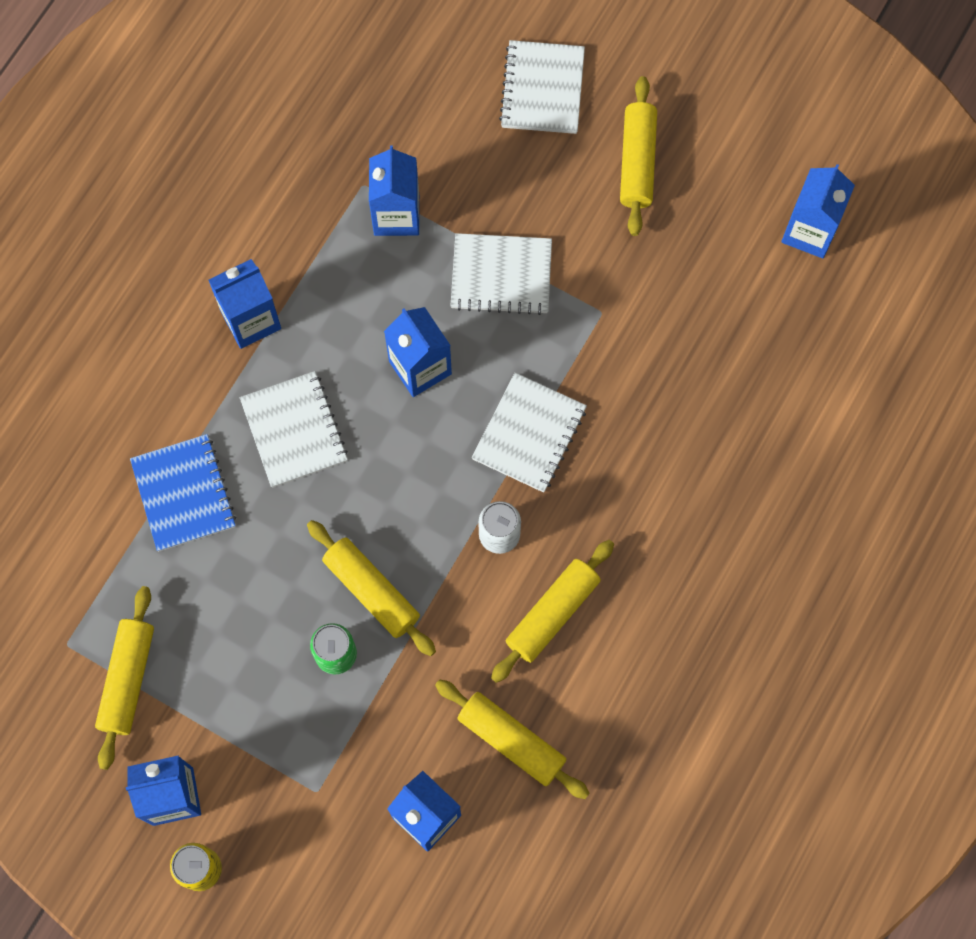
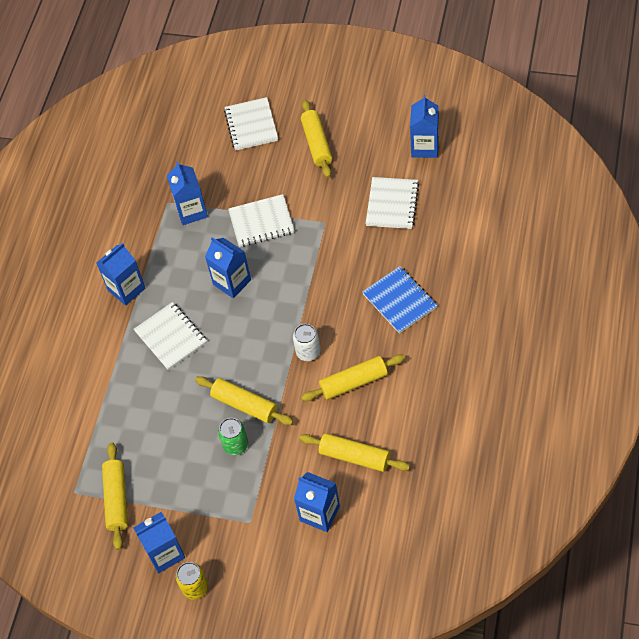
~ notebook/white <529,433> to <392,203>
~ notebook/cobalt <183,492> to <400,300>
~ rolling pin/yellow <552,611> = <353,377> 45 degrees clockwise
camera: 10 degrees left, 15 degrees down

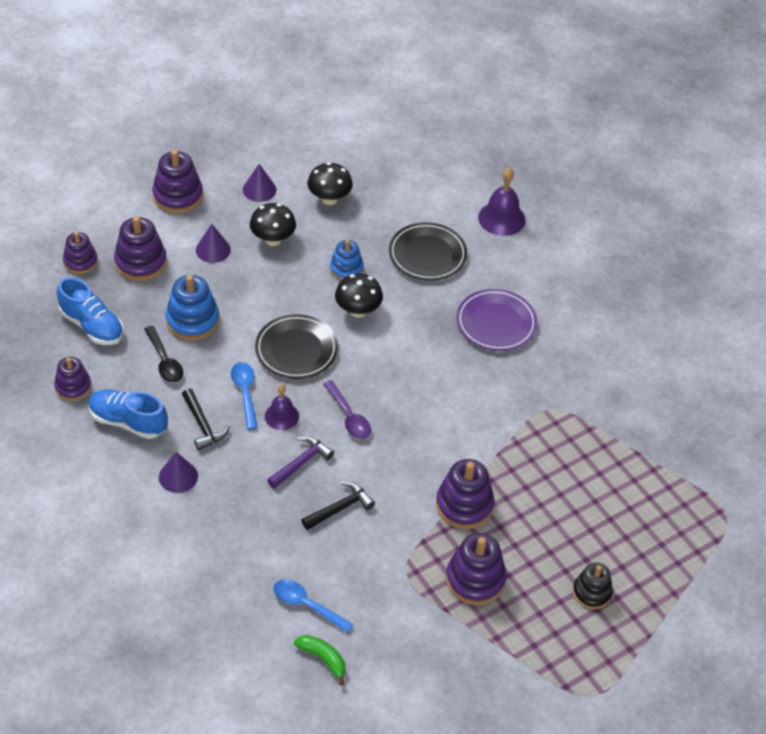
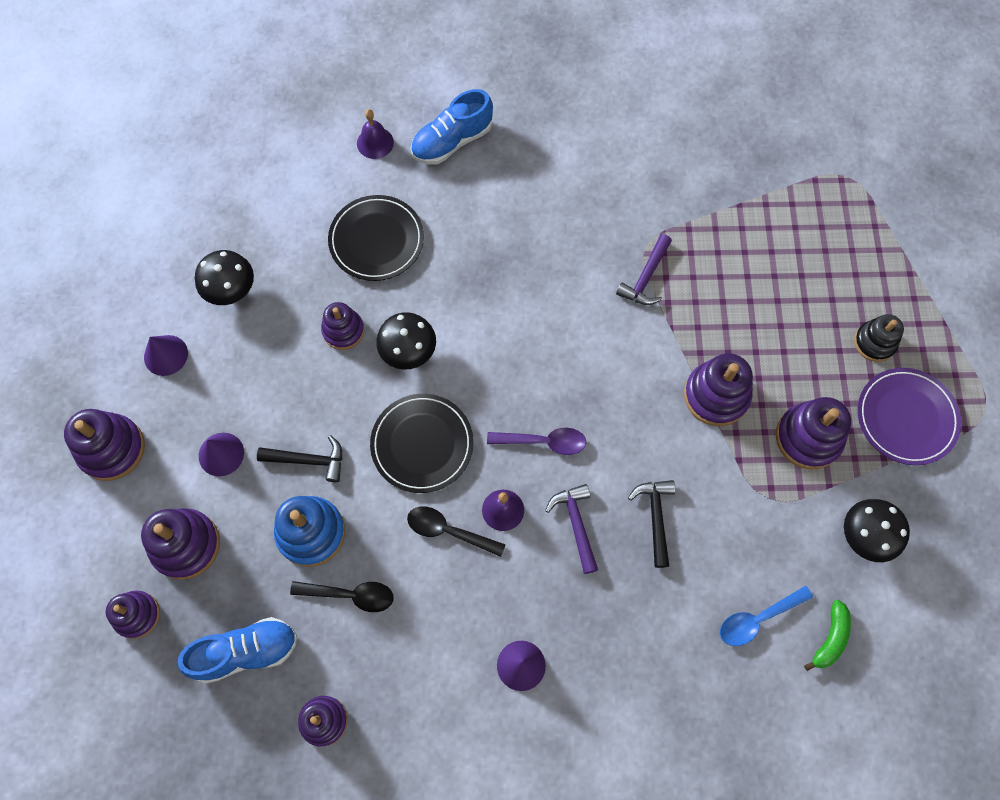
~ hand bell/purple <502,202> = <375,134> x0.65
~ toadstool/black <273,224> to <877,530>
~ stacking toy/cobalt <347,260> to stacking toy/purple <342,326>
~ dinner plate/purple <496,320> to <909,416>
~ teaspoon/cobalt <244,396> to teaspoon/black <456,531>
~ sneaker/cobalt <128,414> to <452,127>
~ claw hammer/black <206,419> to <299,458>
~ toy banana/green <319,660> = <827,635> 135 degrees clockwise
+ claw hammer/purple <644,269>
camera: 55 degrees left, 20 degrees up

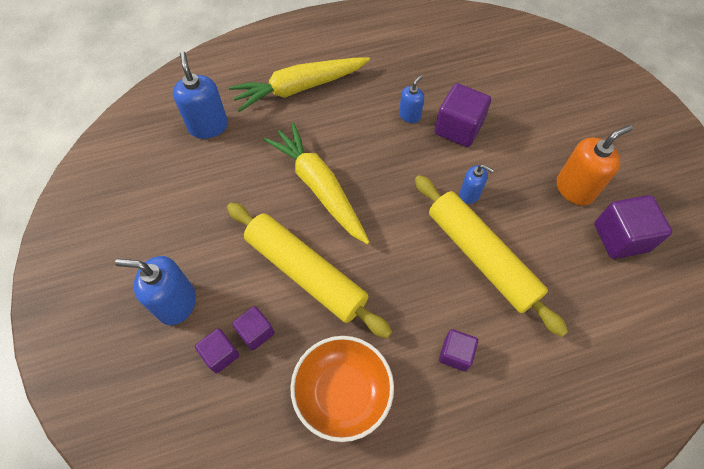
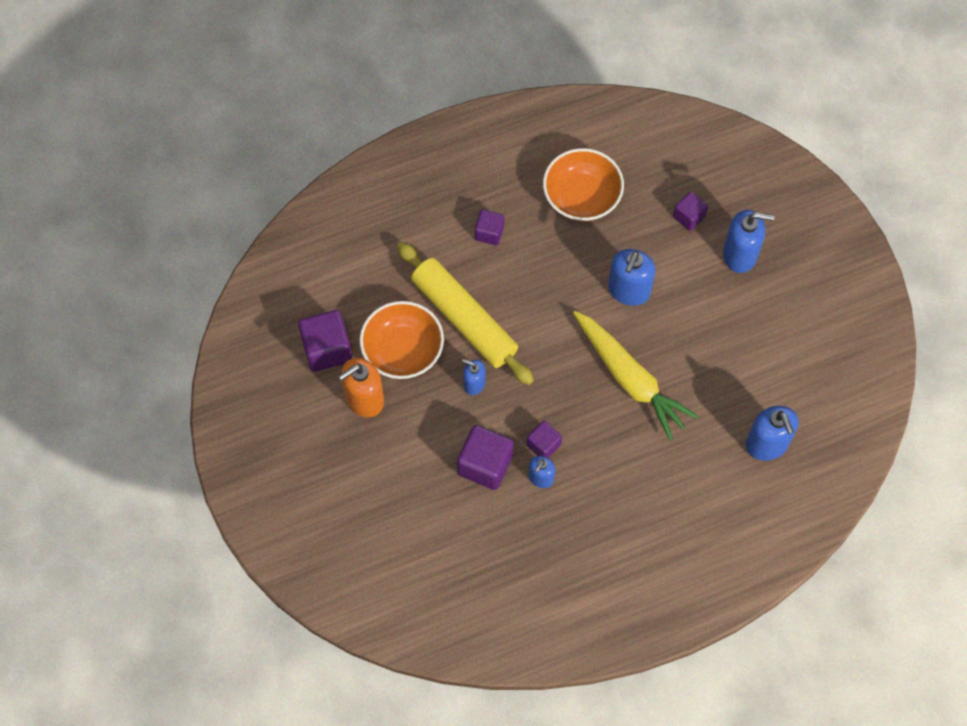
- toy carrot/yellow <299,84>
~ rolling pin/yellow <309,270> to pump bottle/cobalt <632,277>
~ solid cube/purple <253,328> to <544,439>
+ bowl/bright orange <402,340>
camera: 175 degrees right, 5 degrees up

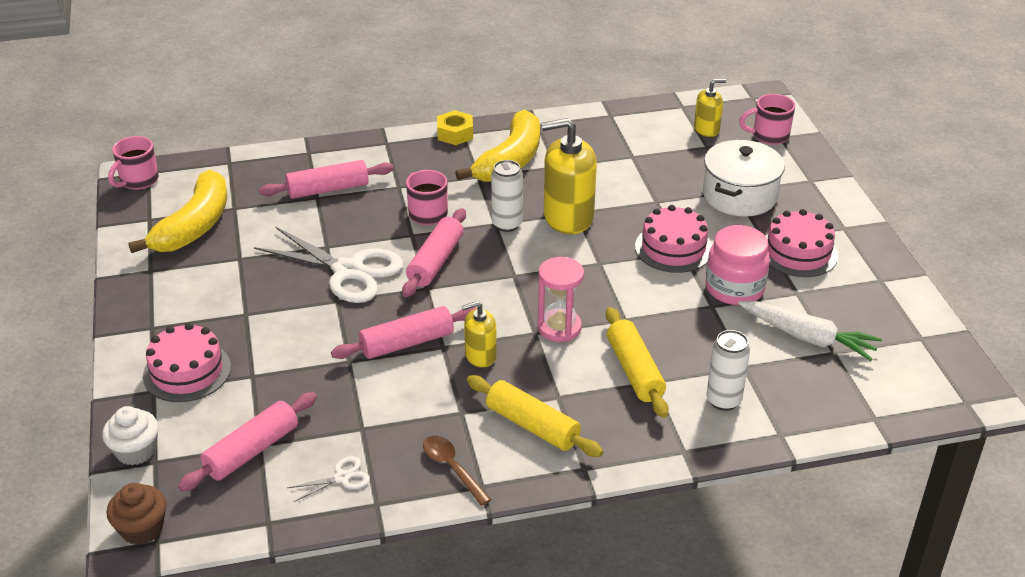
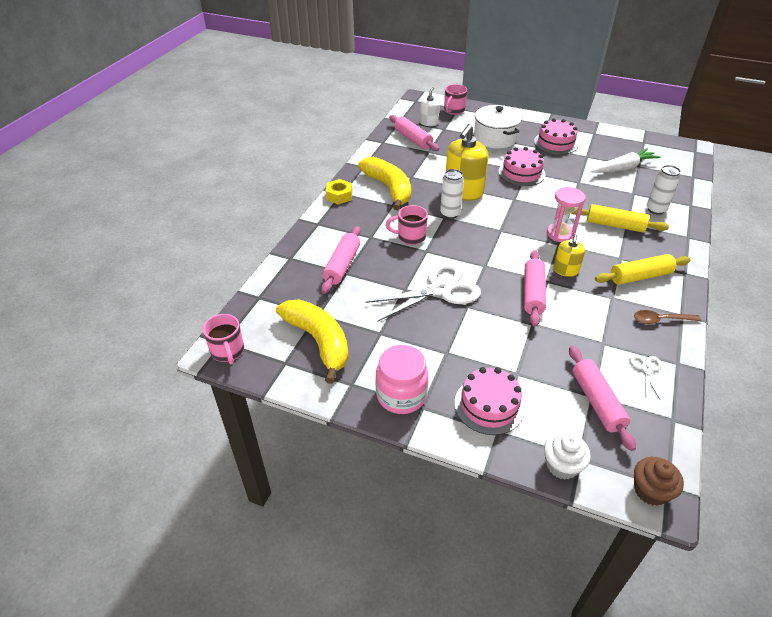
~ pump bottle/yellow <710,108> to pump bottle/white <429,106>
~ rolling pin/rose-pink <434,252> to <414,133>
~ preserve jar/rose-pink <738,265> to <402,379>
camera: 55 degrees left, 5 degrees up

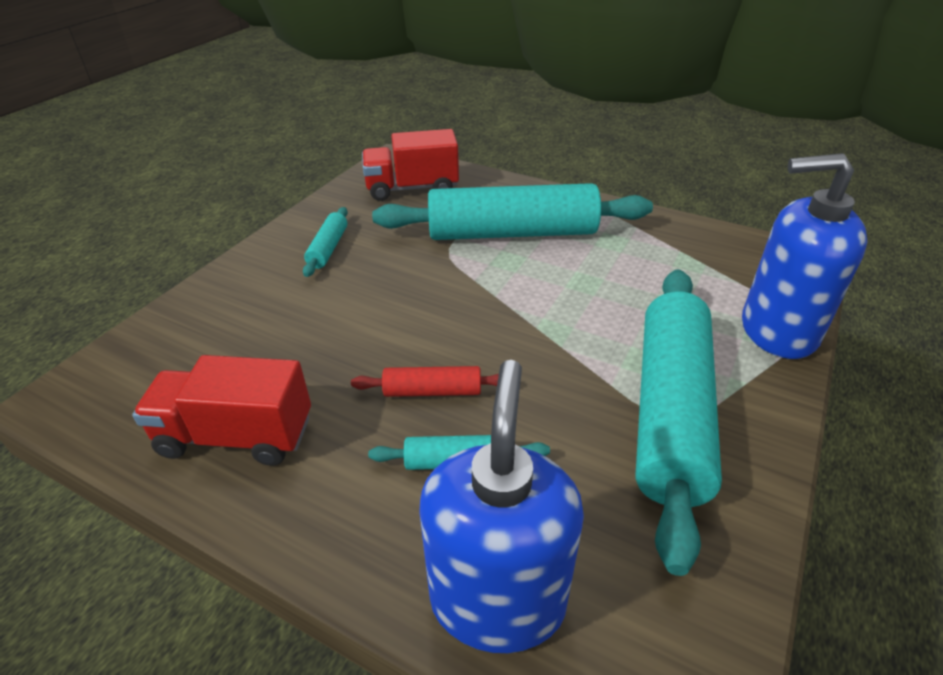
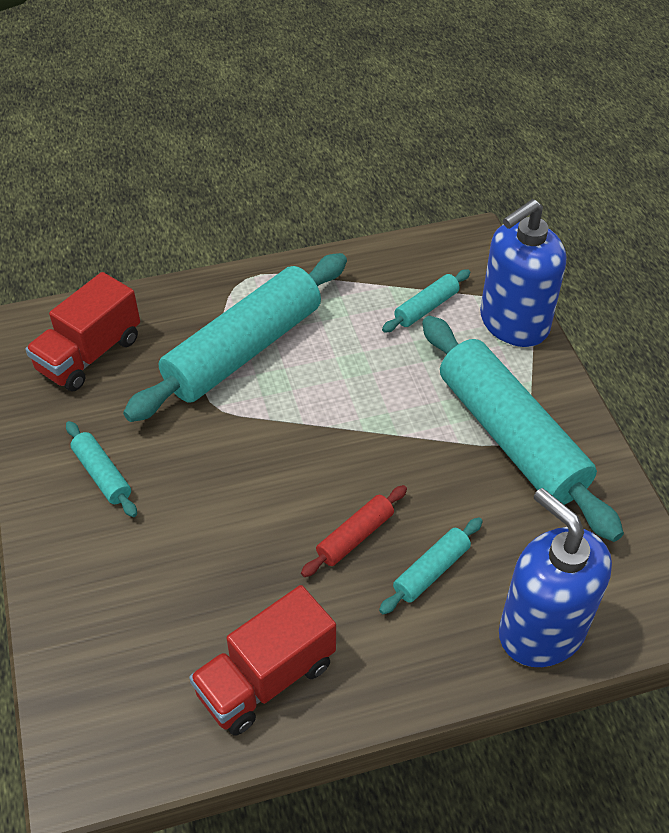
+ rolling pin/turquoise <426,301>
camera: 45 degrees left, 10 degrees up

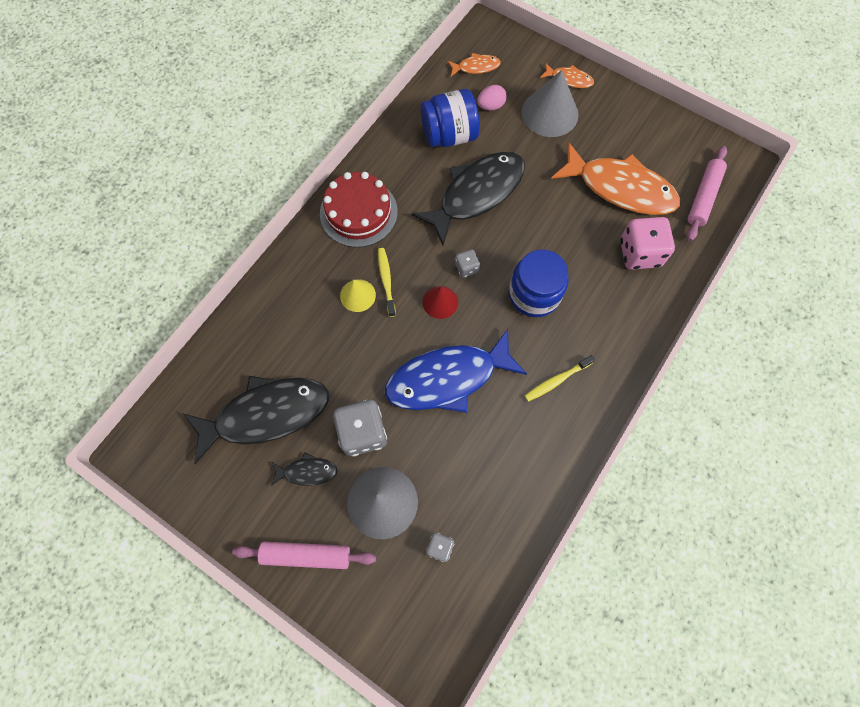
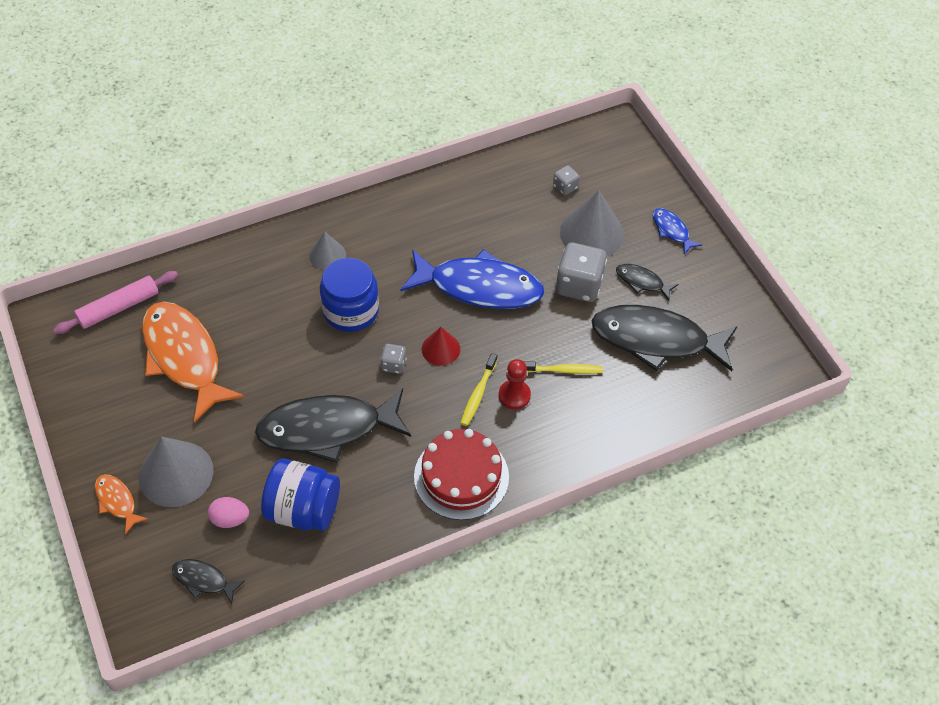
~ fish/bright orange <474,64> to fish/black <208,581>
- game die/rose-pink <647,243>
~ cone shape/yellow <358,295> to chess pawn/red <515,384>
~ tooth brush/yellow <560,378> to <563,367>
~ rolling pin/rose-pink <304,555> to fish/cobalt <677,231>
+ cone shape/gray <327,250>
camera: 150 degrees left, 15 degrees down

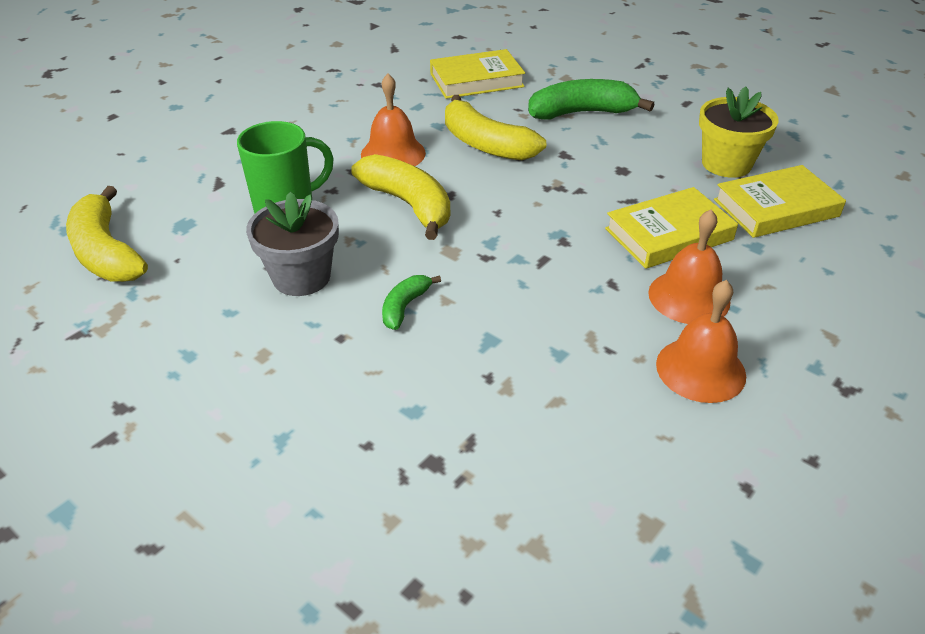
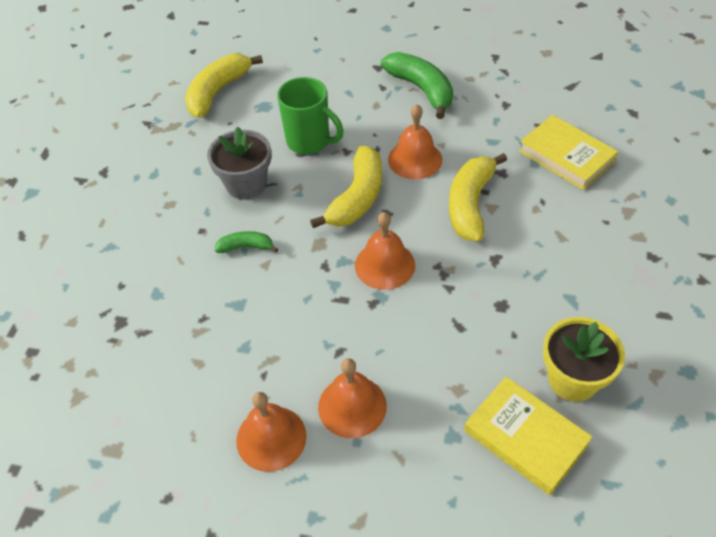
~ toy banana/green <591,99> to <417,85>
- hardback/yellow <671,228>
+ hand bell/bright orange <385,251>
camera: 65 degrees right, 10 degrees up

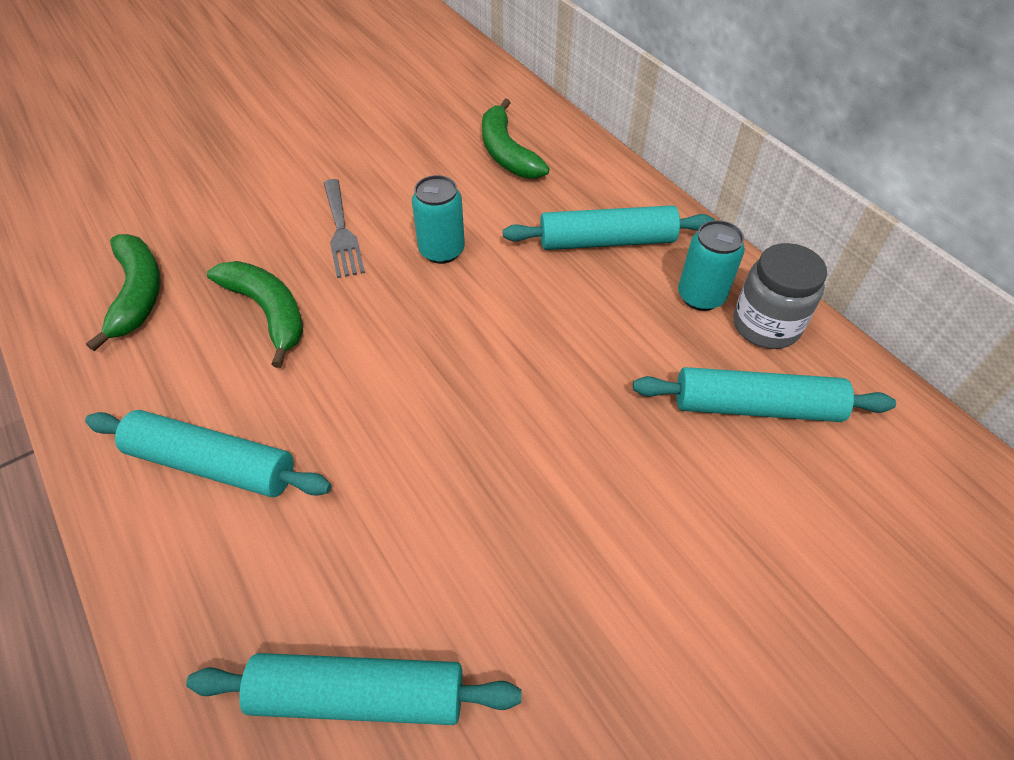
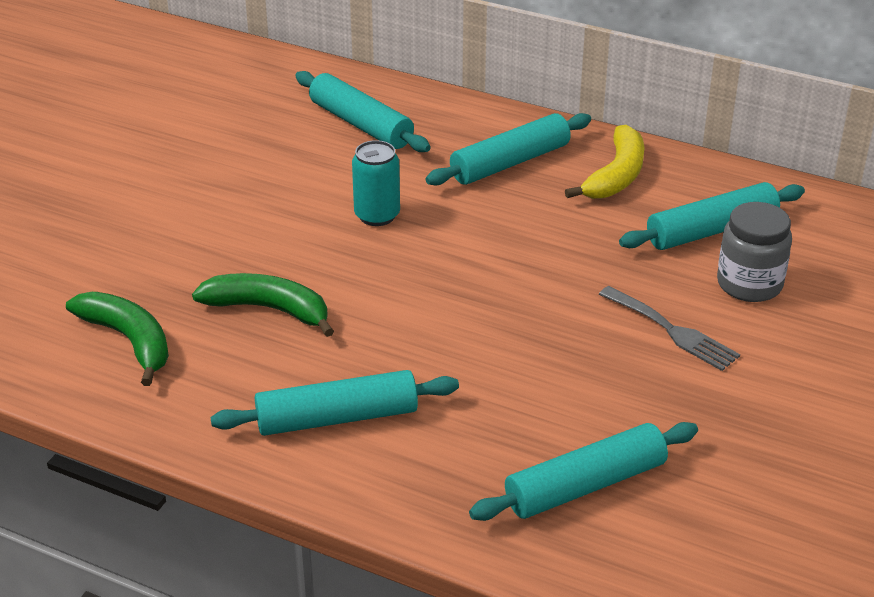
~ toy banana/green <516,138> to rolling pin/turquoise <363,111>
~ dinner fork/gray <344,228> to <669,328>
~ can/turquoise <711,265> to toy banana/yellow <604,162>
~ preserve jar/gray <780,296> to <754,252>
camera: 30 degrees left, 15 degrees down

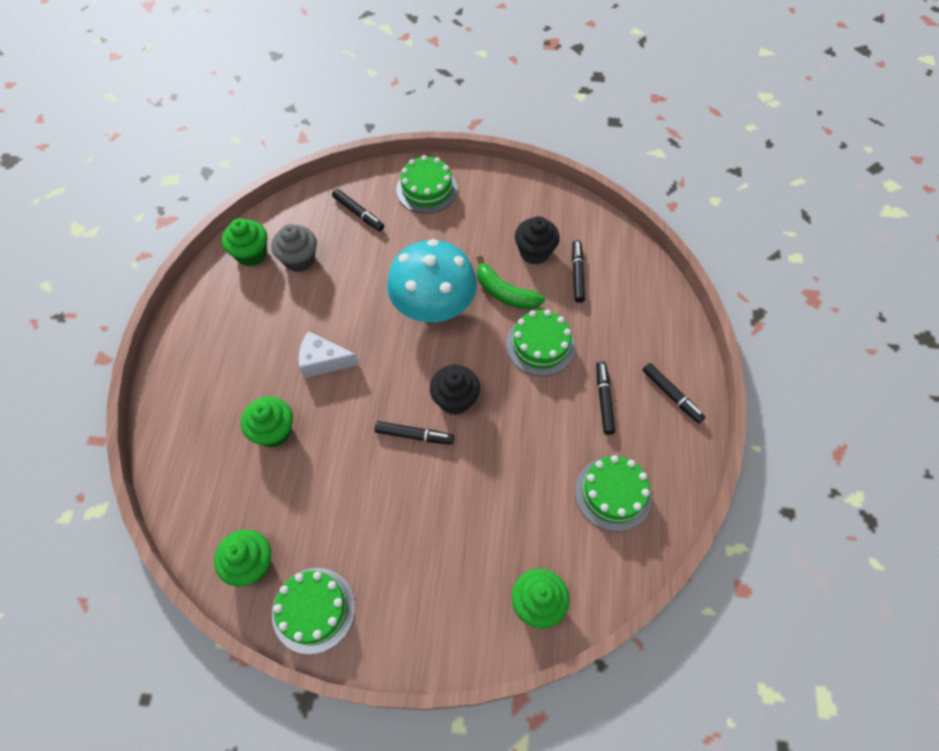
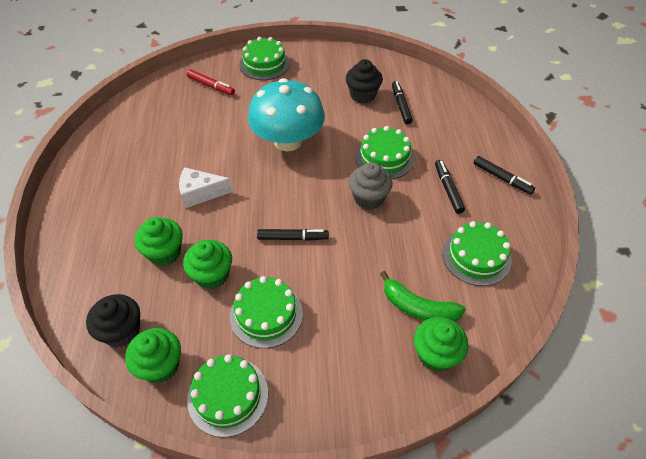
~ marker/black <358,210> to marker/red <211,82>
~ muffin/green <244,242> to <207,264>
~ muffin/gray <294,248> to <370,186>
~ toy banana/green <511,283> to <423,296>
~ muffin/black <455,390> to <113,320>
+ cake/green <266,312>
camera: 10 degrees left, 10 degrees down

